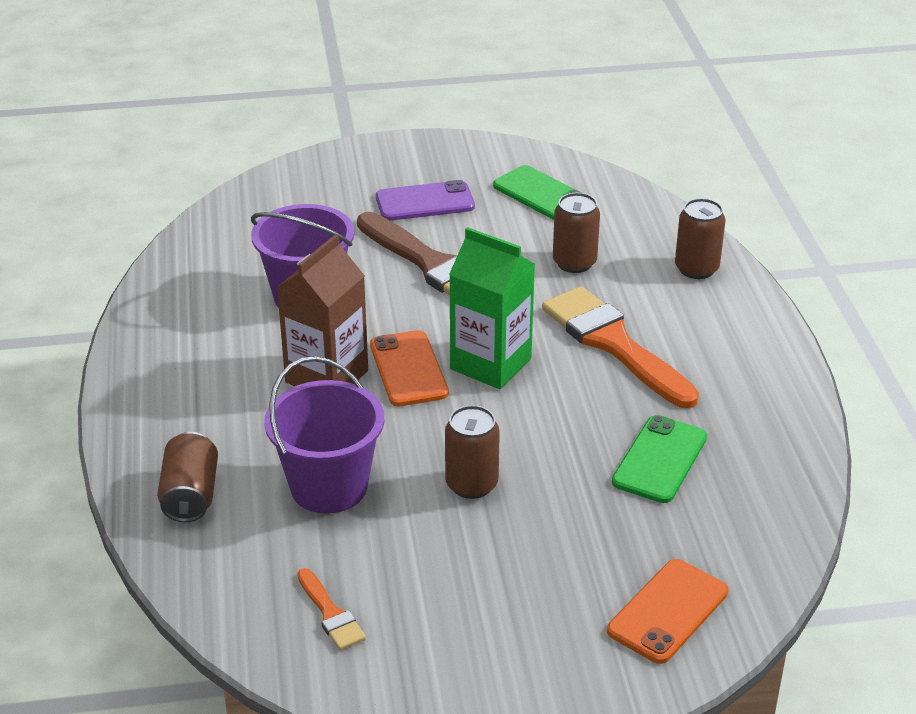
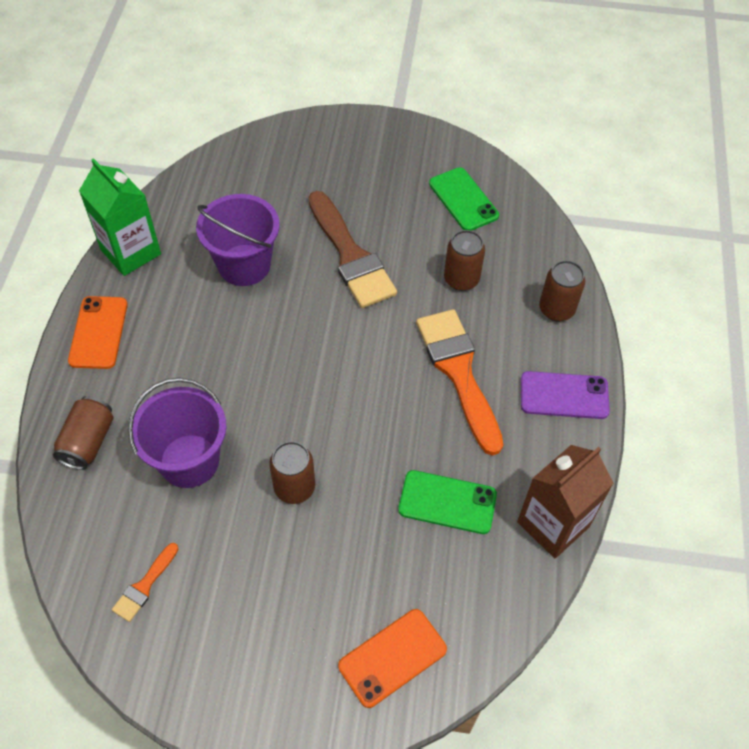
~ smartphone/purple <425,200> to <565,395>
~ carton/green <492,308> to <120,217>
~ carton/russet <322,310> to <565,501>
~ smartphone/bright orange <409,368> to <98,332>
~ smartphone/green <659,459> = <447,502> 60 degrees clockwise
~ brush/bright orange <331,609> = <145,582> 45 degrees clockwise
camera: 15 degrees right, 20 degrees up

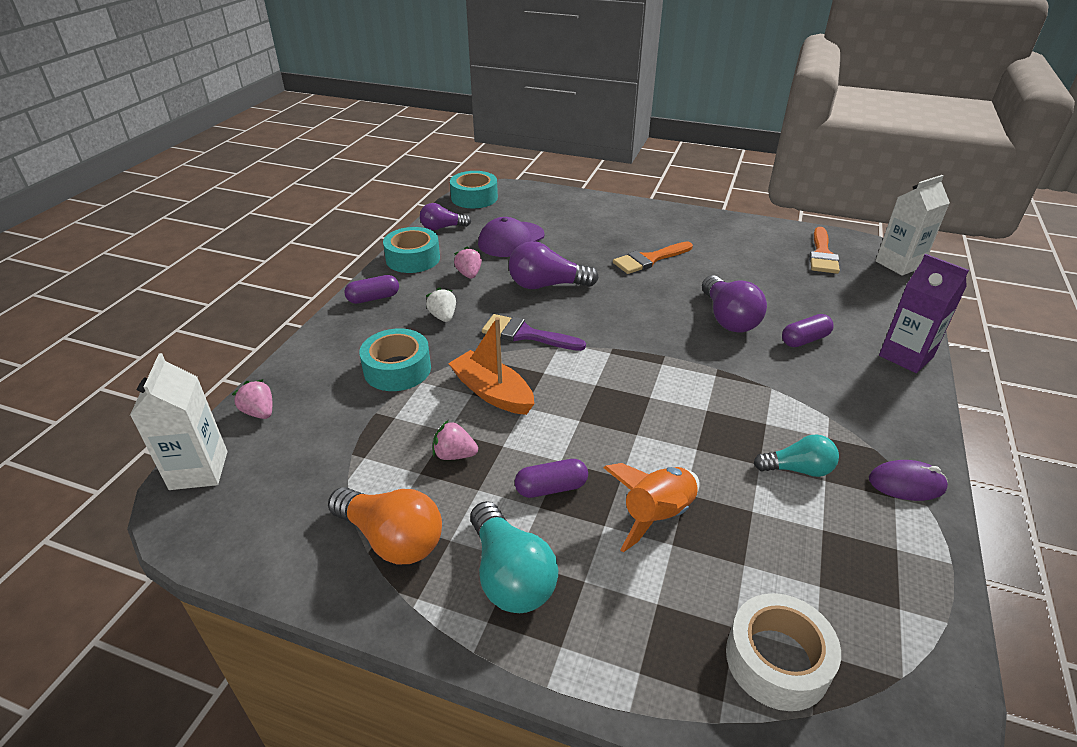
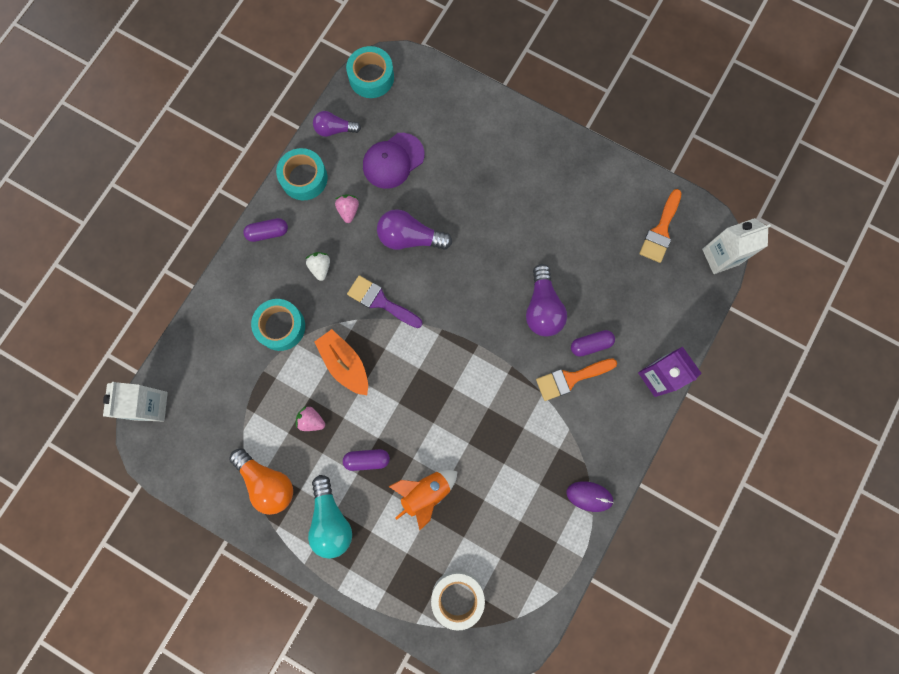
~ brush/bright orange <653,258> to <576,379>
- strawberry/rose-pink <252,399>
- light bulb/turquoise <796,455>
camera: 10 degrees right, 40 degrees up

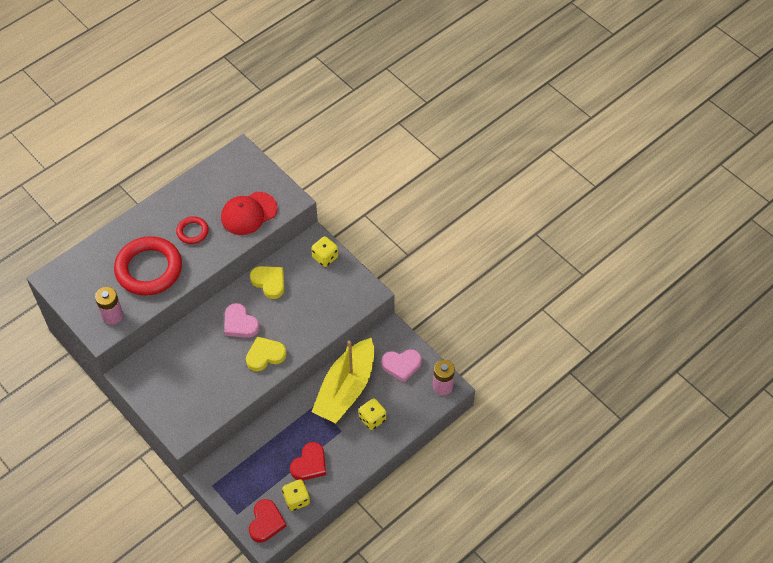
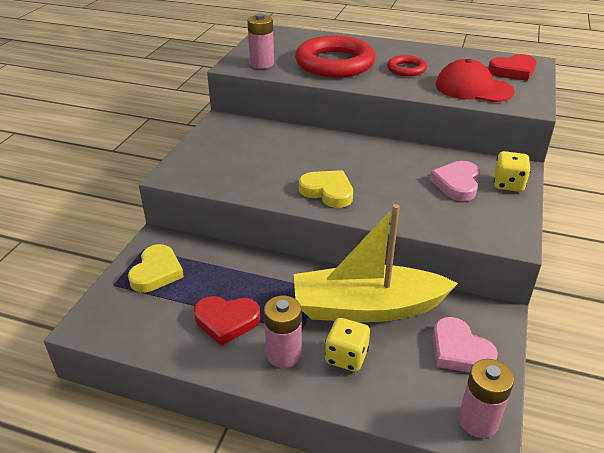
~ heart shape/yellow <267,282> to <156,268>
~ heart shape/rose-pink <242,320> to <455,181>
- game die/yellow <296,495>
~ heart shape/red <267,521> to <512,67>
+ AA battery/rose-pink <283,332>
camera: 60 degrees right, 20 degrees down

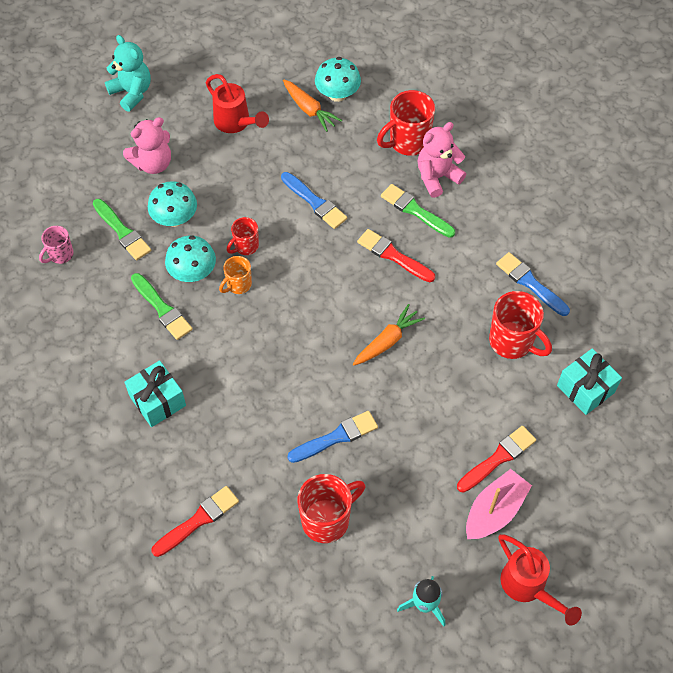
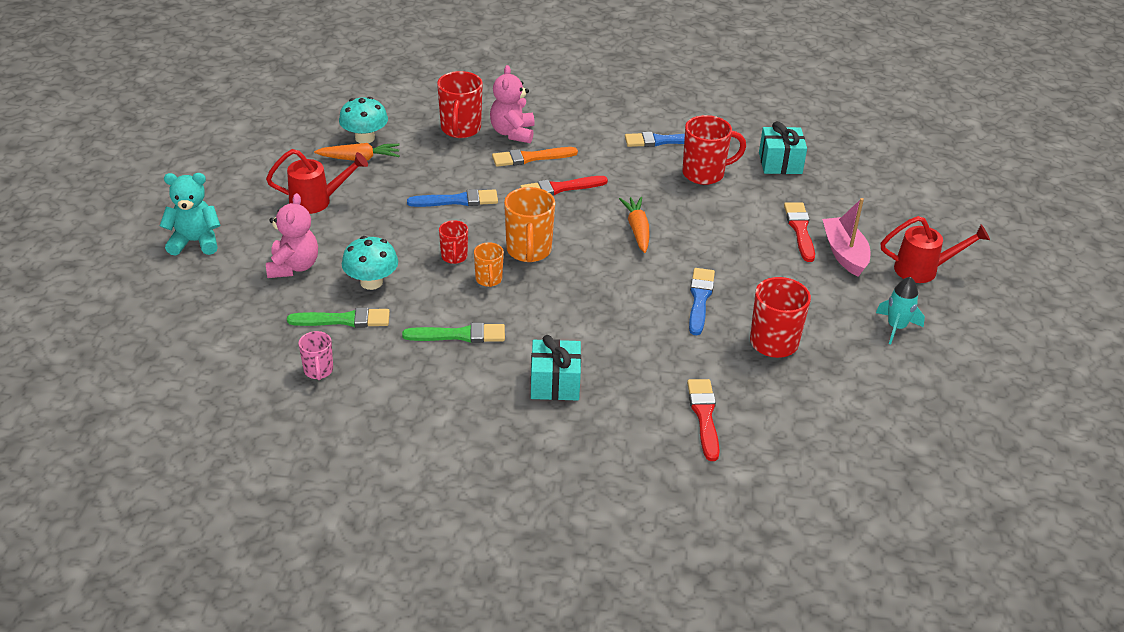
~ brush/green <418,211> to brush/bright orange <535,157>
- toadstool/turquoise <190,258>
+ coffee mug/bright orange <529,224>
camera: 55 degrees left, 20 degrees down

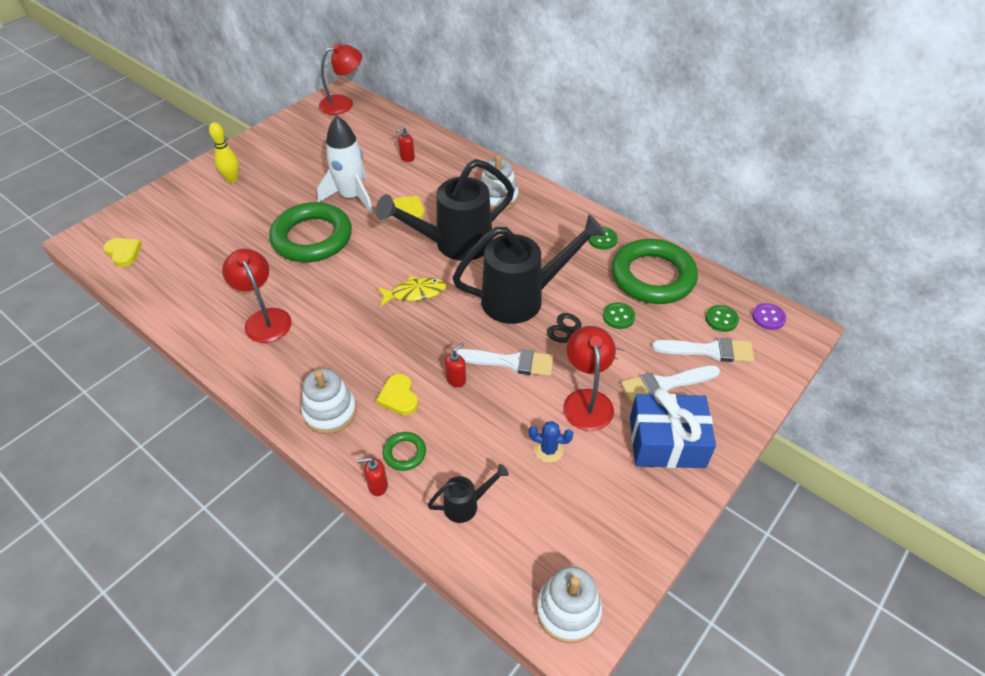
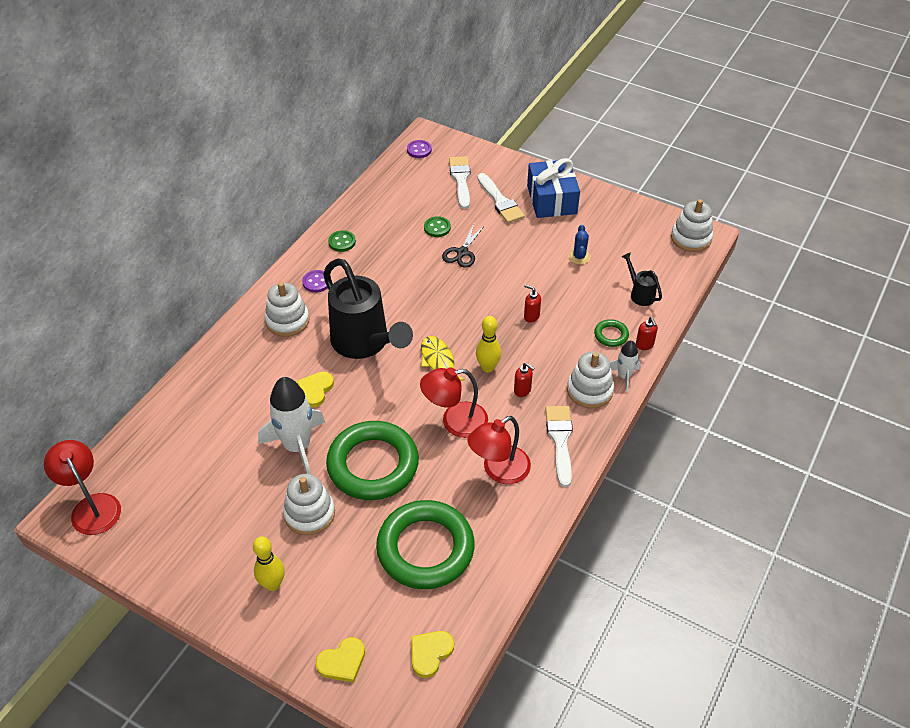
~ pump bottle/red <405,144> to <524,380>
- sprinkling can/black <529,269>
~ ring/green <654,271> to <425,544>
- button/green <722,318>
~ desk lamp/red <589,378> to <454,402>
~ brush/white <505,362> to <559,446>
~ heart shape/yellow <397,395> to <340,660>
+ button/purple <315,281>
+ skittle/yellow <488,344>
+ toy rocket/white <625,366>
+ stacking toy/white <309,504>
camera: 100 degrees left, 0 degrees up

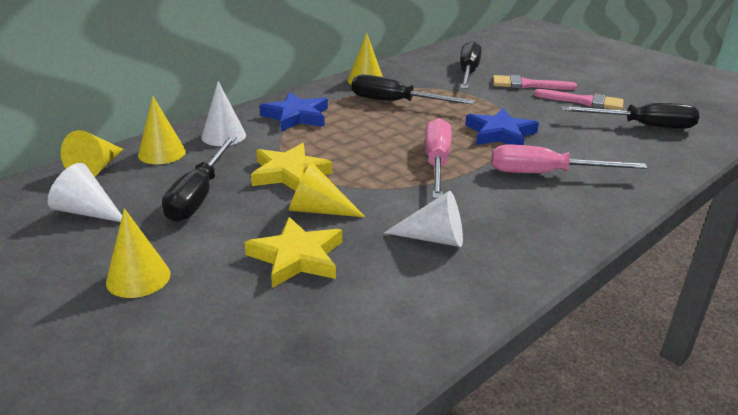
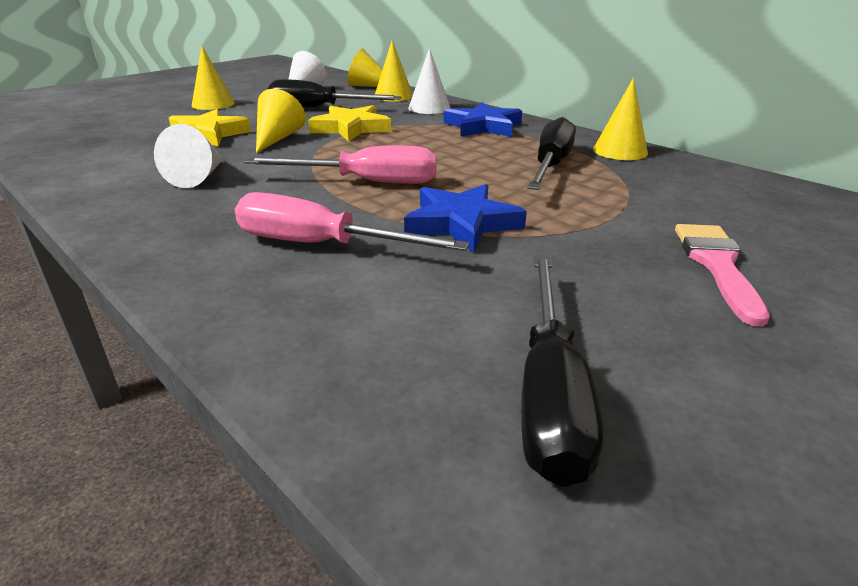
- screwdriver/black <471,65>
- brush/rose-pink <579,99>
~ screwdriver/rose-pink <569,159> = <352,221> 75 degrees counterclockwise
camera: 90 degrees right, 0 degrees up

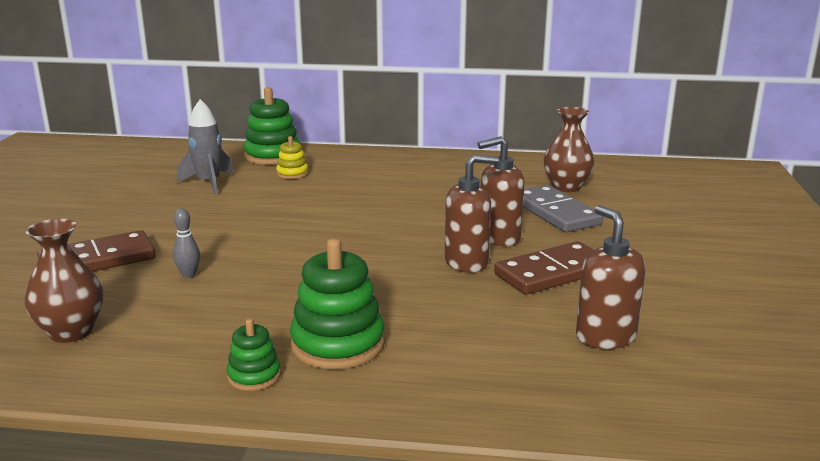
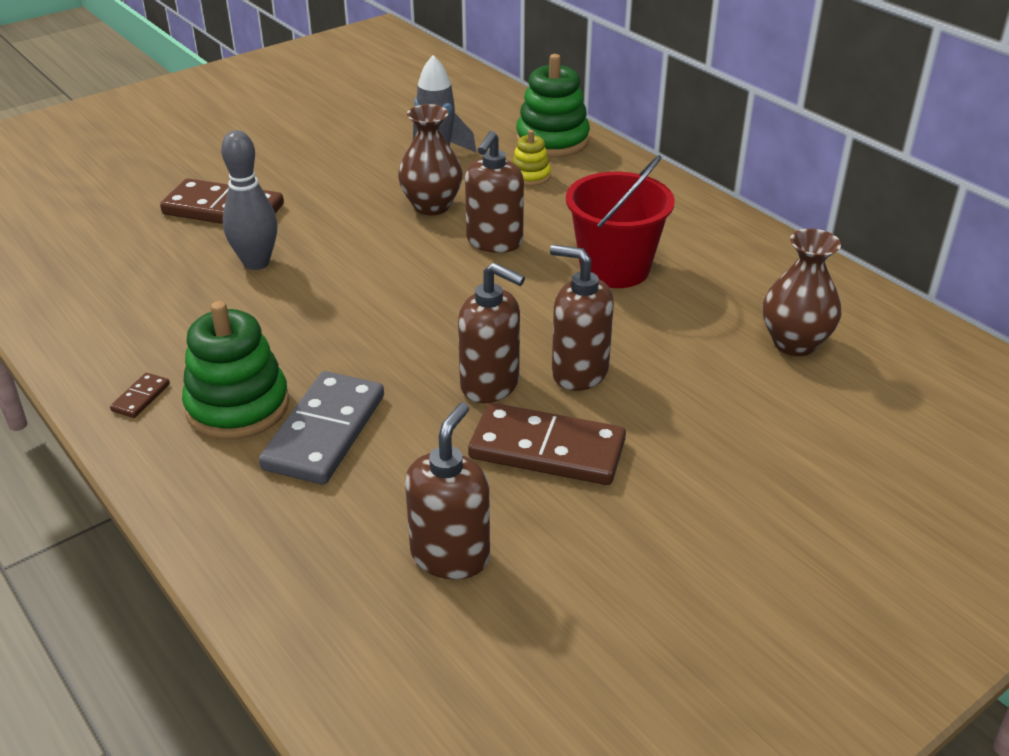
~ domino tile/gray <563,208> to <321,428>
~ skittle/gray <186,243> = <249,200> x1.85
~ flower vase/russet <63,281> to <430,159>
~ stacking toy/green <254,355> to domino tile/russet <140,395>
+ pump bottle/russet <494,192>
+ sand bucket/red <620,221>
camera: 45 degrees right, 15 degrees up

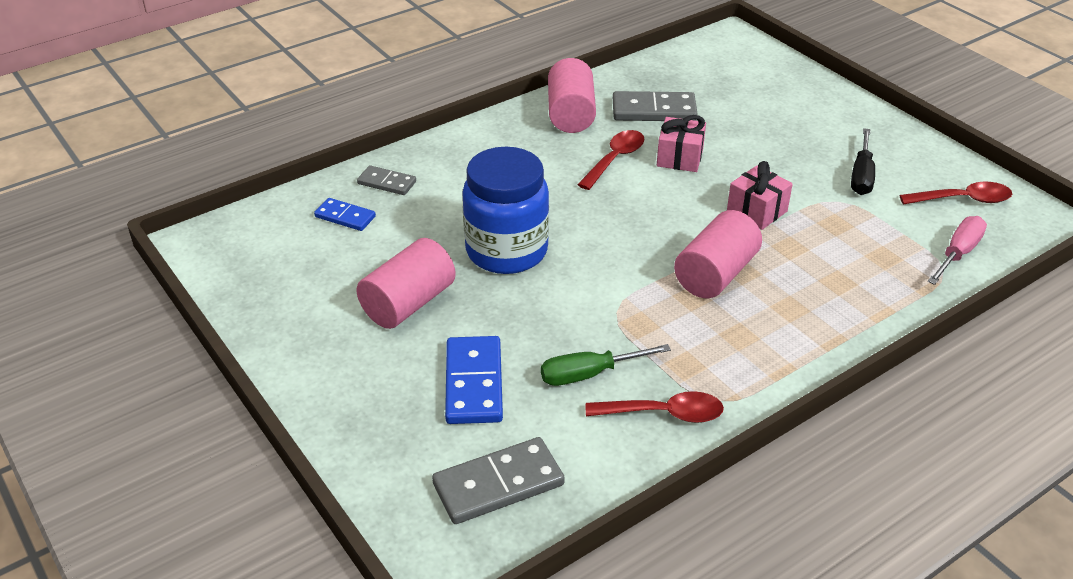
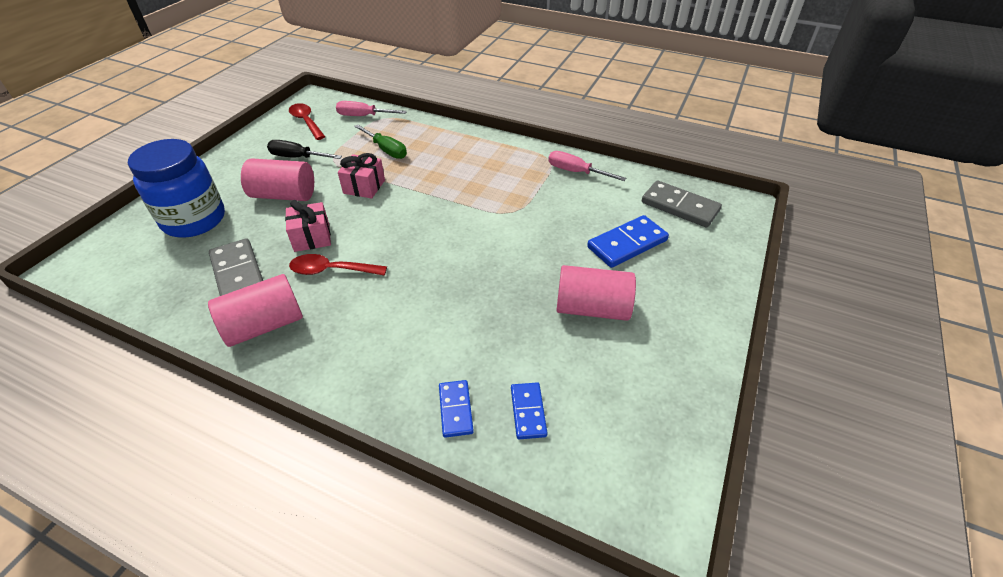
~ screwdriver/black <863,161> = <304,149> 150 degrees counterclockwise
~ preserve jar/cobalt <505,210> to <176,188>
~ domino tile/gray <386,180> to domino tile/cobalt <456,409>
~ cylinder shape/rose-pink <718,254> to <277,179>
~ screwdriver/green <606,365> to <380,142>
~ teaspoon/red <655,407> to screwdriver/rose-pink <587,166>
camera: 120 degrees left, 5 degrees up

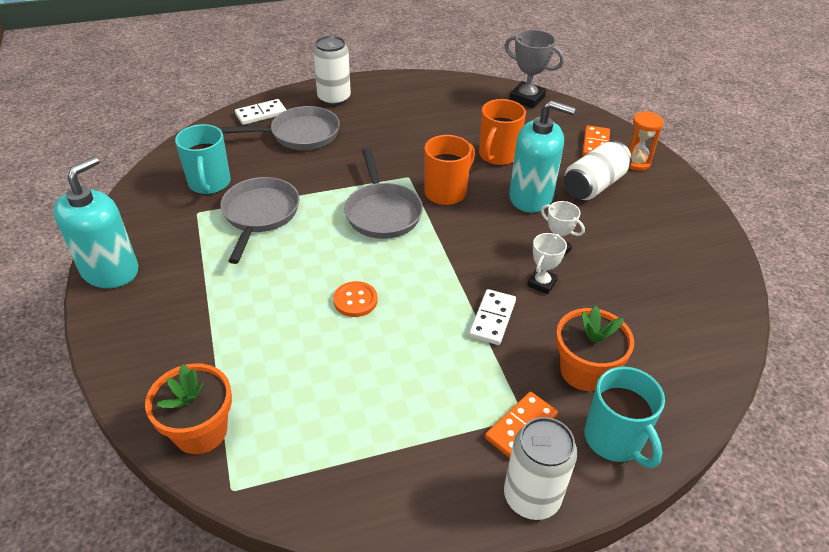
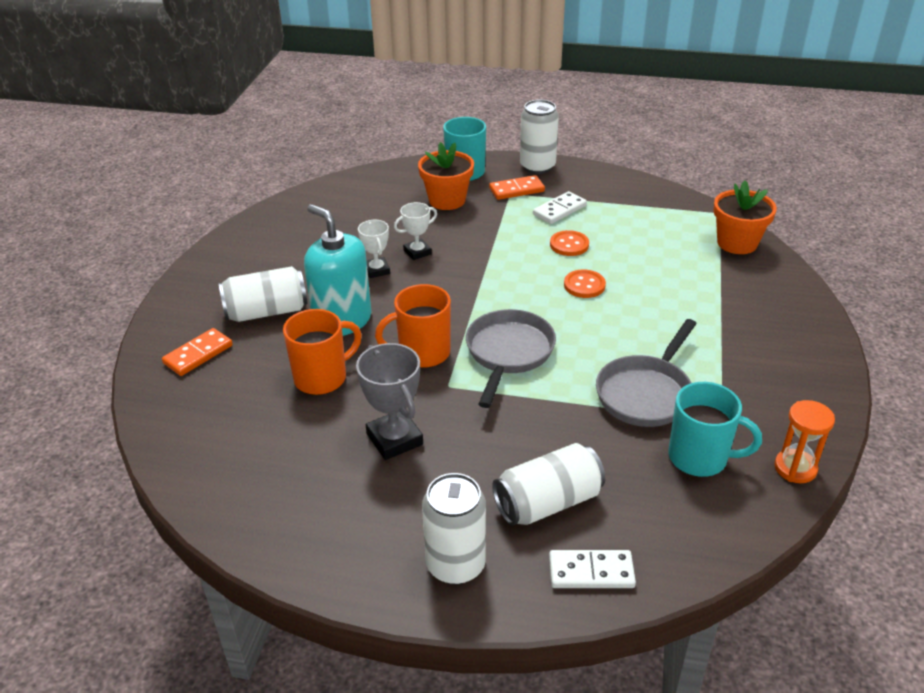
~ trophy/gray <534,69> to <389,401>
~ frying pan/gray <280,128> to can/white <548,484>
~ sand timer/bright orange <646,141> to <804,441>
~ coffee mug/turquoise <203,159> = <715,429> 90 degrees clockwise
- pump bottle/turquoise <95,222>
~ domino tile/white <492,317> to <560,207>
+ button/bright orange <569,243>
camera: 150 degrees left, 5 degrees down

